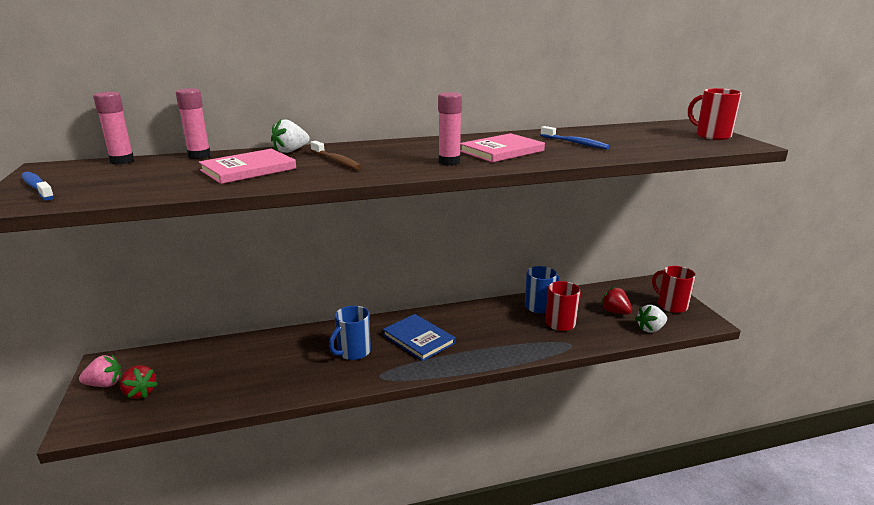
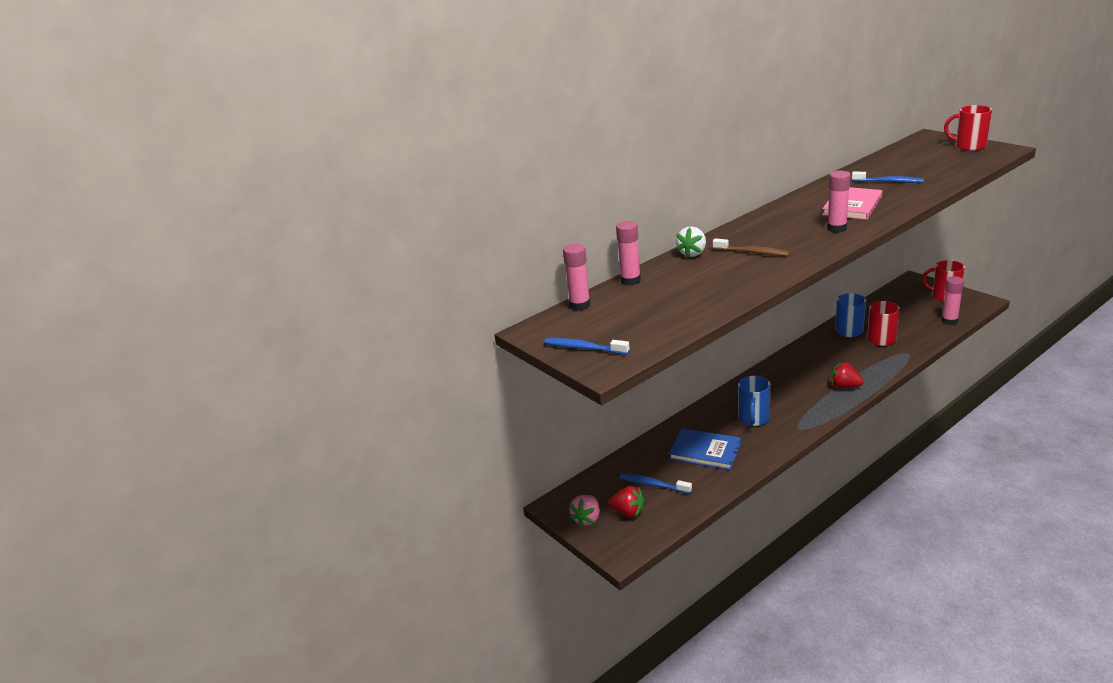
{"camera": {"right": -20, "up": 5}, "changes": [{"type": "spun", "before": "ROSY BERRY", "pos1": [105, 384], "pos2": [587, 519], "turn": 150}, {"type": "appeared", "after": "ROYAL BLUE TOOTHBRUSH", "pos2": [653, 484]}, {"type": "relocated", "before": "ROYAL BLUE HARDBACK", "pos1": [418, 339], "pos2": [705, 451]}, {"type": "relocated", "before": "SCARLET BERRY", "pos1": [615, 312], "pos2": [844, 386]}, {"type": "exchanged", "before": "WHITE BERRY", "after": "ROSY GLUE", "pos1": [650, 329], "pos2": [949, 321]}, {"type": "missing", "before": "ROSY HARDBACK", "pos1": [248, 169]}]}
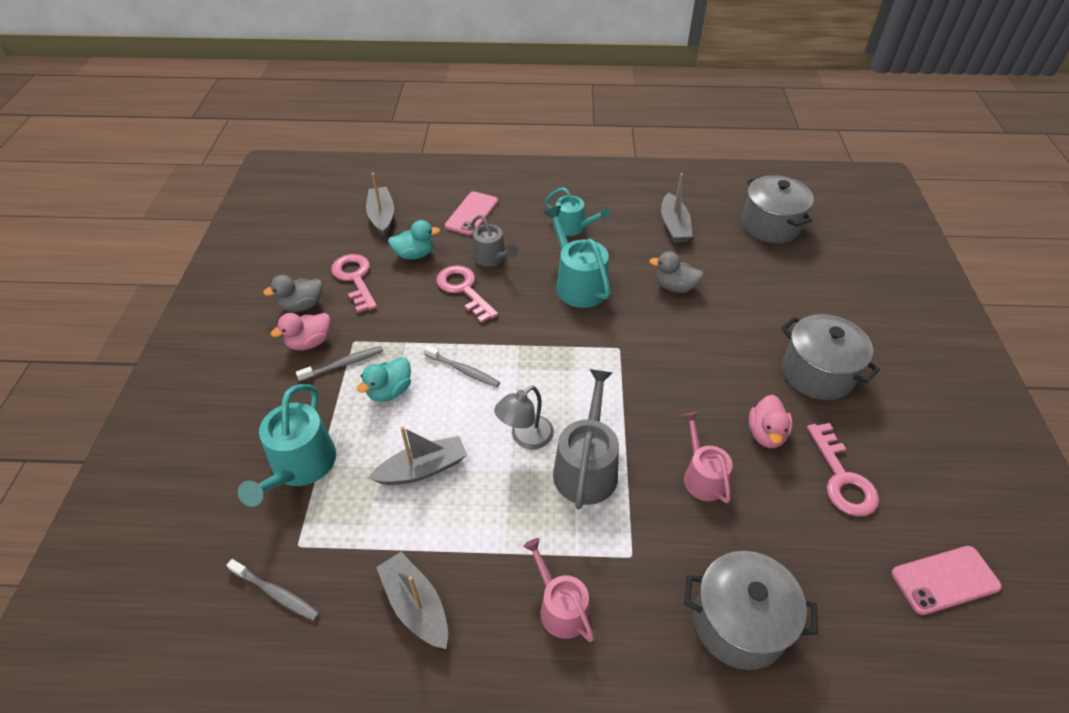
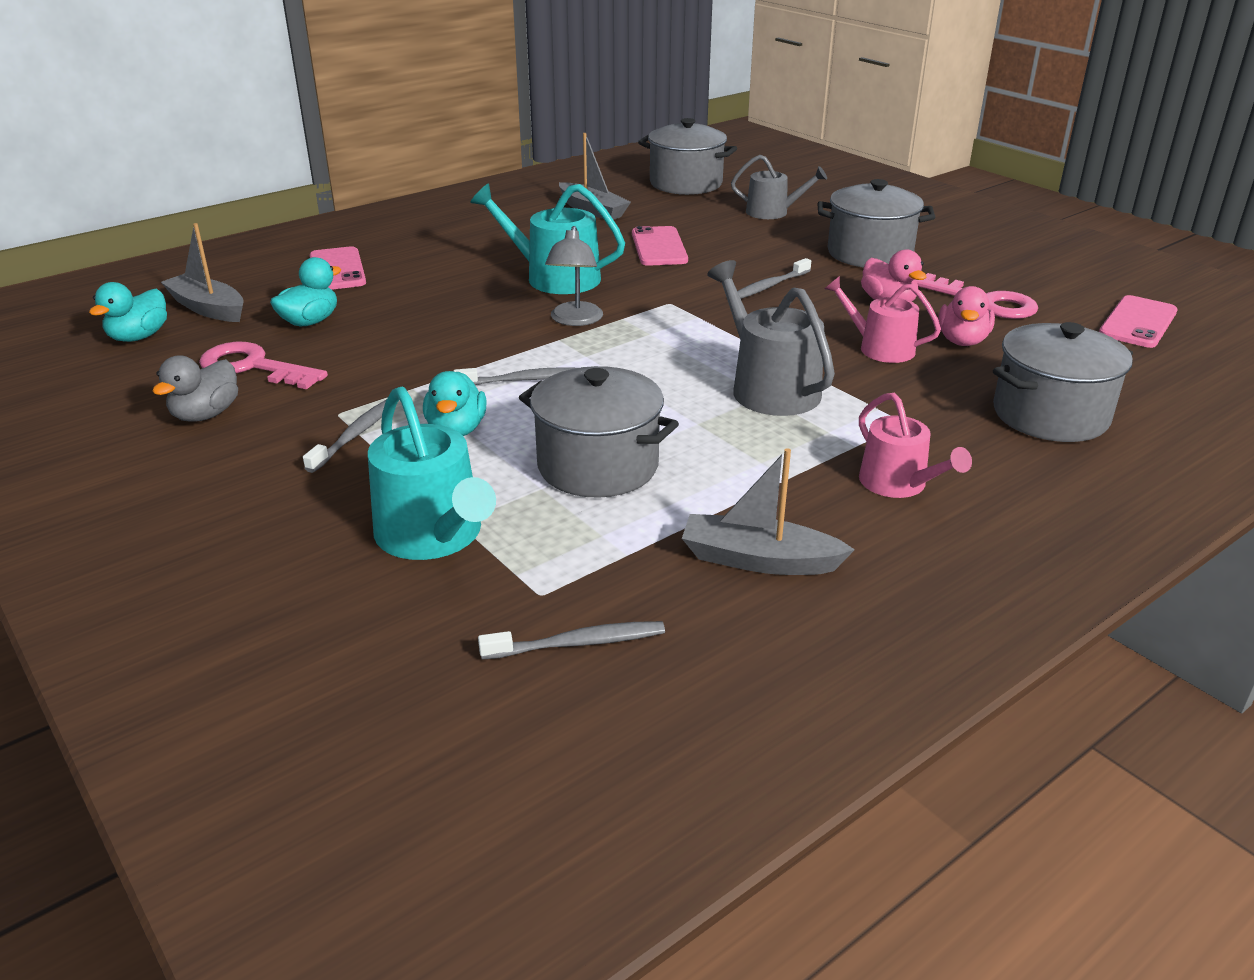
{"camera": {"right": -40, "up": -15}, "changes": [{"type": "appeared", "after": "TEAL DUCK", "pos2": [139, 337]}, {"type": "exchanged", "before": "GRAY BOAT", "after": "GRAY STOCKPOT", "pos1": [423, 469], "pos2": [598, 466]}, {"type": "relocated", "before": "GRAY READING LAMP", "pos1": [525, 437], "pos2": [575, 320]}, {"type": "exchanged", "before": "GRAY DUCK", "after": "ROSY PHONE", "pos1": [675, 287], "pos2": [659, 247]}, {"type": "relocated", "before": "GRAY WATERING POT", "pos1": [492, 258], "pos2": [772, 212]}, {"type": "appeared", "after": "GRAY TOOTHBRUSH", "pos2": [769, 286]}, {"type": "spun", "before": "ROSY WATERING POT", "pos1": [560, 607], "pos2": [898, 484], "turn": -135}, {"type": "relocated", "before": "ROSY DUCK", "pos1": [309, 342], "pos2": [962, 341]}, {"type": "missing", "before": "ROSY DOOR KEY", "pos1": [464, 290]}, {"type": "missing", "before": "TEAL WATERING POT", "pos1": [573, 227]}]}
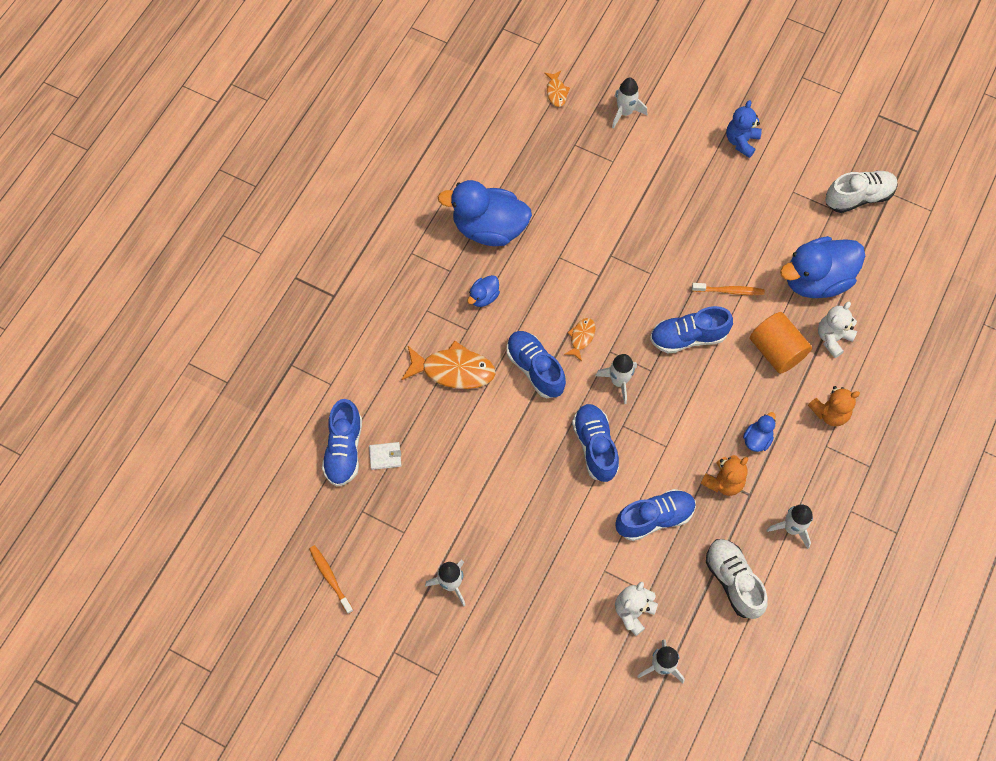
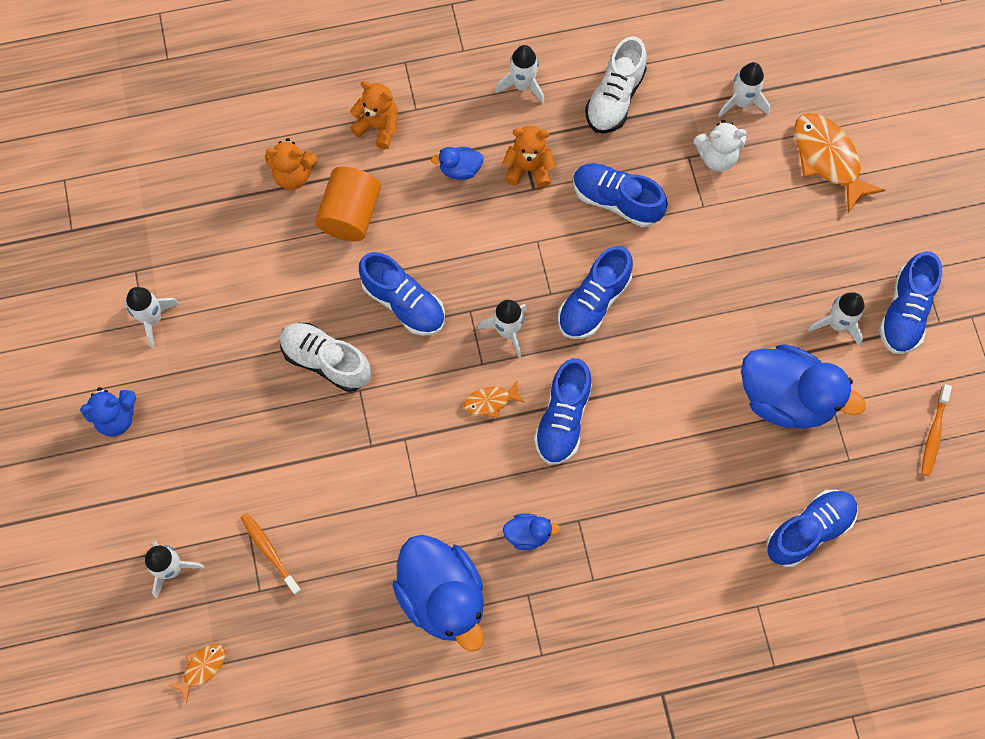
{"camera": {"right": -130, "up": 5}, "changes": [{"type": "appeared", "after": "WHITE TOY ROCKET", "pos2": [152, 319]}, {"type": "relocated", "before": "BRIGHT ORANGE TOOTHBRUSH", "pos1": [729, 291], "pos2": [270, 552]}, {"type": "colour", "before": "WHITE TEDDY BEAR", "after": "BRIGHT ORANGE TEDDY BEAR", "pos1": [832, 338], "pos2": [293, 175]}, {"type": "relocated", "before": "WHITE SNEAKER", "pos1": [858, 197], "pos2": [326, 361]}, {"type": "relocated", "before": "ROYAL BLUE DUCK", "pos1": [816, 280], "pos2": [786, 398]}, {"type": "relocated", "before": "BRIGHT ORANGE TOY FISH", "pos1": [453, 370], "pos2": [828, 159]}, {"type": "appeared", "after": "ROYAL BLUE SNEAKER", "pos2": [904, 312]}, {"type": "missing", "before": "WHITE CARD WALLET", "pos1": [385, 456]}]}
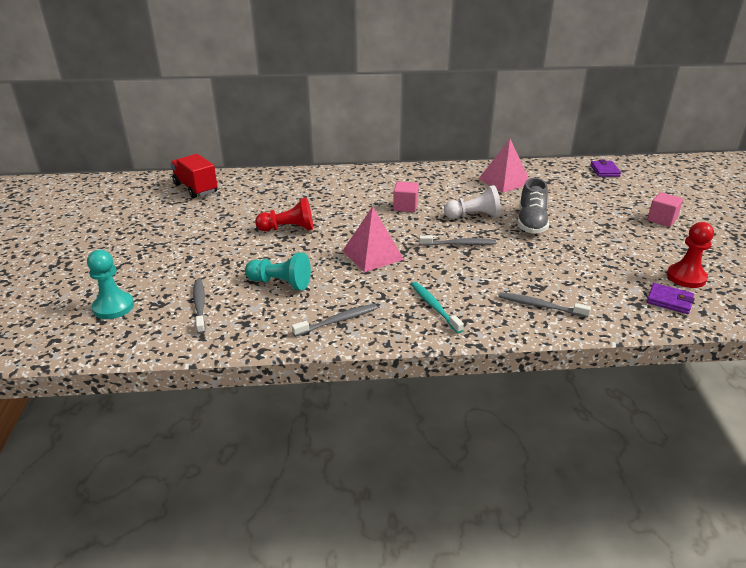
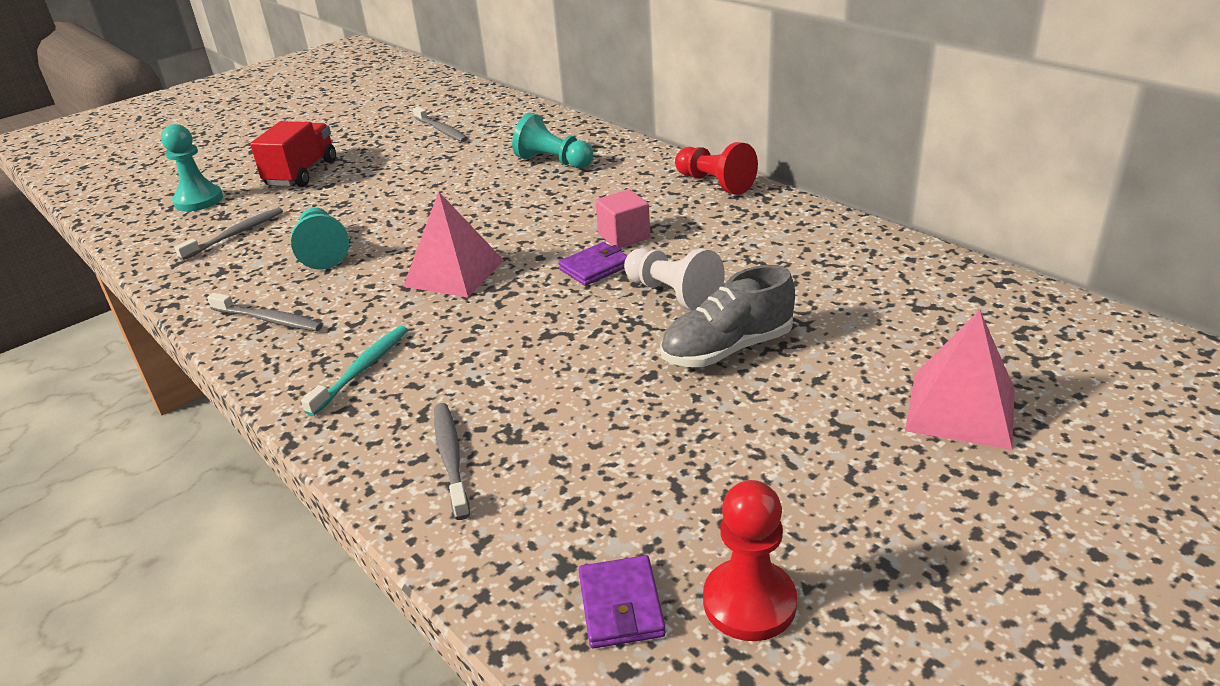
{"camera": {"right": 55, "up": 0}, "changes": [{"type": "relocated", "before": "SCARLET LORRY", "pos1": [195, 188], "pos2": [302, 173]}, {"type": "relocated", "before": "GRAY TOOTHBRUSH", "pos1": [459, 244], "pos2": [441, 130]}, {"type": "appeared", "after": "TEAL GAME PAWN", "pos2": [553, 162]}, {"type": "relocated", "before": "VIOLET CARD WALLET", "pos1": [604, 171], "pos2": [595, 267]}, {"type": "relocated", "before": "SCARLET GAME PAWN", "pos1": [288, 229], "pos2": [714, 183]}, {"type": "relocated", "before": "ROSY SOLID PYRAMID", "pos1": [504, 181], "pos2": [960, 409]}, {"type": "missing", "before": "ROSY BLOCK", "pos1": [662, 219]}]}
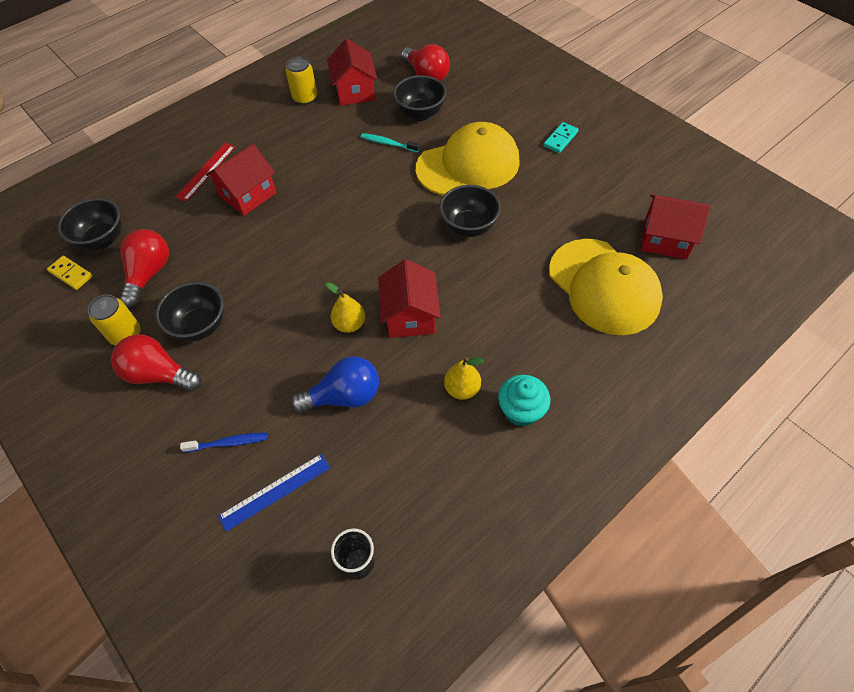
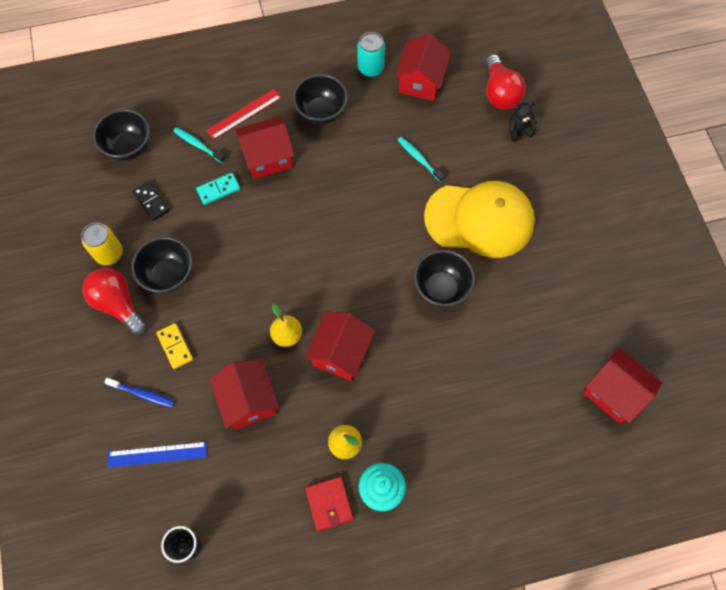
{"camera": {"right": 25, "up": 10}, "changes": [{"type": "exchanged", "before": "SCARLET LIGHT BULB", "after": "BLACK DOMINO", "pos1": [149, 274], "pos2": [151, 202]}, {"type": "relocated", "before": "GOLDEN DOMINO", "pos1": [71, 274], "pos2": [175, 346]}, {"type": "appeared", "after": "TEAL TOOTHBRUSH", "pos2": [198, 145]}, {"type": "relocated", "before": "TEAL DOMINO", "pos1": [560, 139], "pos2": [218, 189]}, {"type": "exchanged", "before": "ROYAL BLUE LIGHT BULB", "after": "SCARLET HOUSE", "pos1": [344, 396], "pos2": [248, 400]}, {"type": "relocated", "before": "BLACK SERVING BOWL", "pos1": [420, 114], "pos2": [321, 112]}, {"type": "appeared", "after": "SCARLET CARD WALLET", "pos2": [329, 504]}, {"type": "colour", "before": "GOLDEN CAN", "after": "TEAL CAN", "pos1": [305, 98], "pos2": [371, 68]}, {"type": "appeared", "after": "BLACK TEDDY BEAR", "pos2": [518, 130]}, {"type": "missing", "before": "GOLDEN BASEBALL CAP", "pos1": [604, 286]}]}
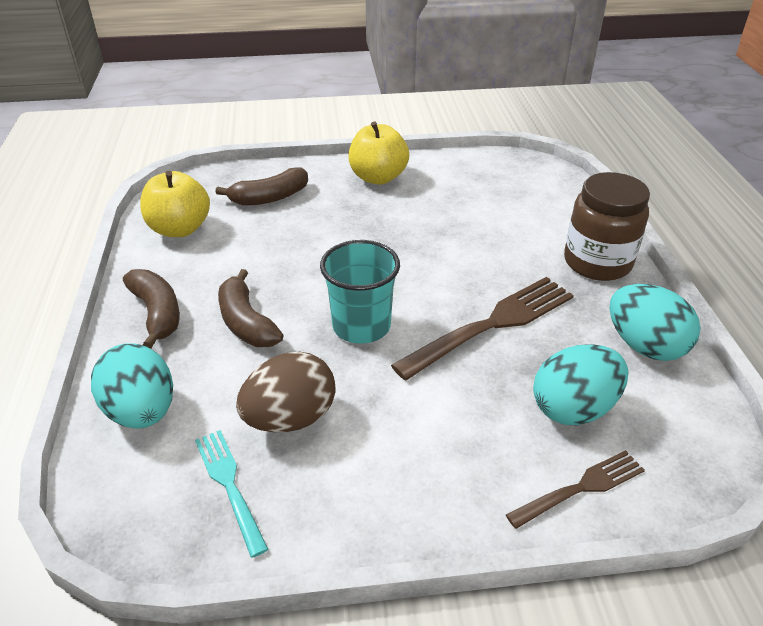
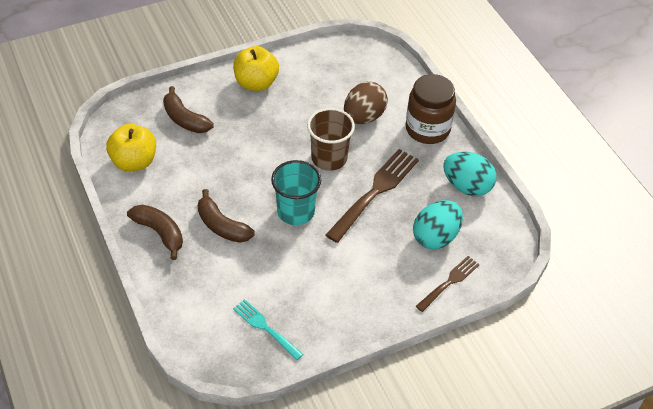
{"camera": {"right": -20, "up": 10}, "changes": [{"type": "spun", "before": "RUSSET TOY BANANA", "pos1": [270, 198], "pos2": [185, 119], "turn": 90}, {"type": "appeared", "after": "RUSSET TUMBLER", "pos2": [329, 158]}, {"type": "relocated", "before": "RUSSET EGG", "pos1": [290, 418], "pos2": [364, 117]}, {"type": "missing", "before": "TEAL EGG", "pos1": [142, 411]}]}
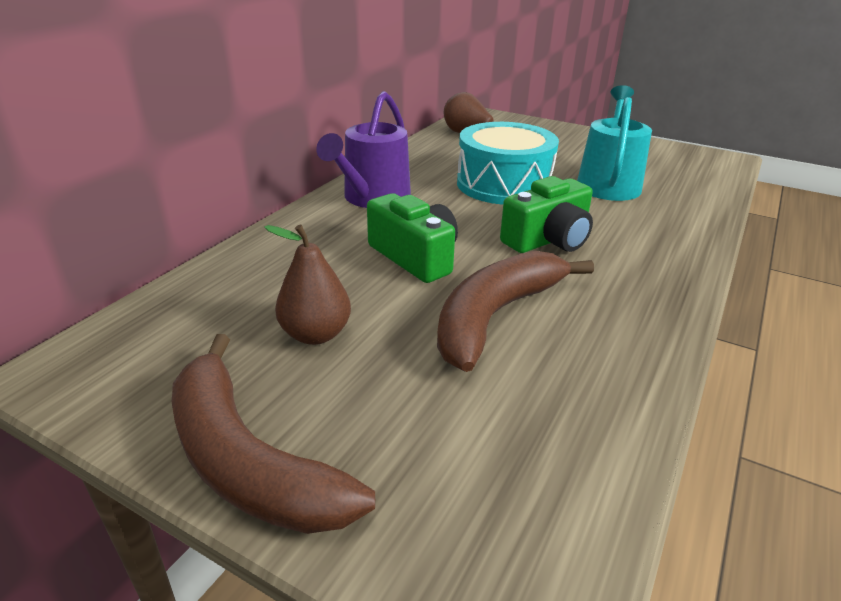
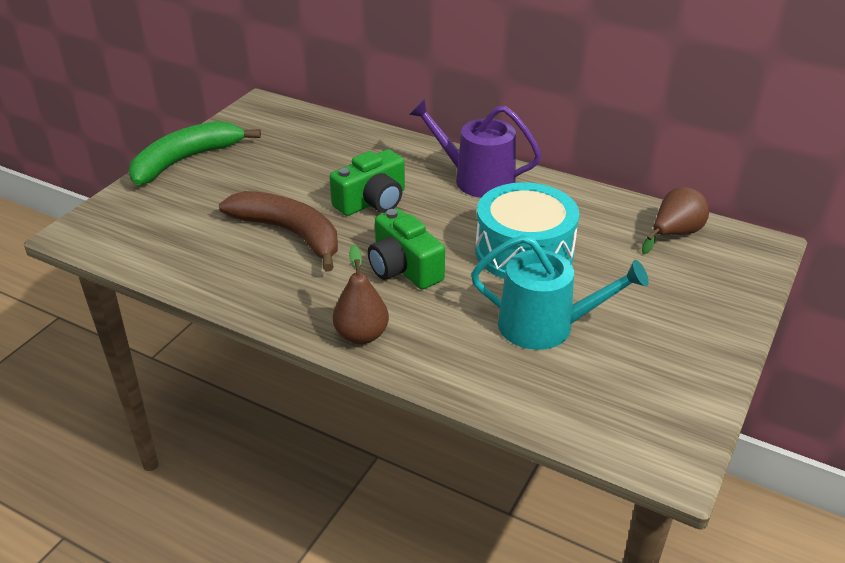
{"camera": {"right": 90, "up": 5}, "changes": [{"type": "colour", "before": "RUSSET TOY BANANA", "after": "EMERALD TOY BANANA", "pos1": [247, 459], "pos2": [186, 160]}, {"type": "relocated", "before": "RUSSET PEAR FRUIT", "pos1": [315, 334], "pos2": [361, 335]}]}
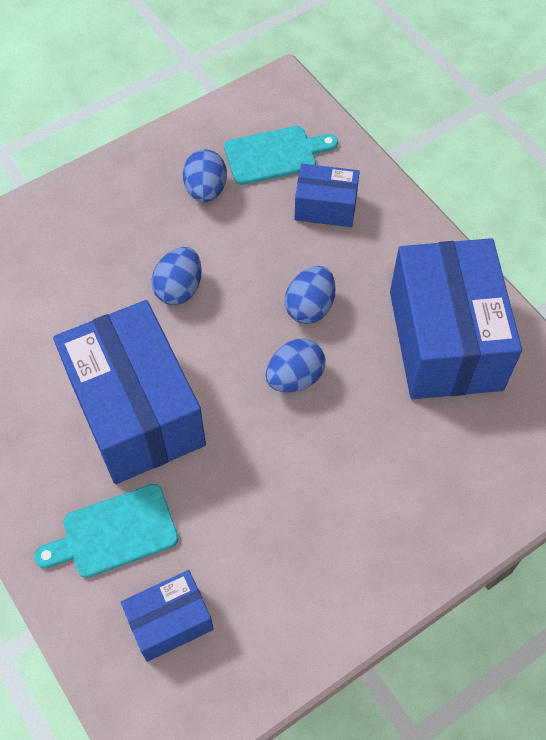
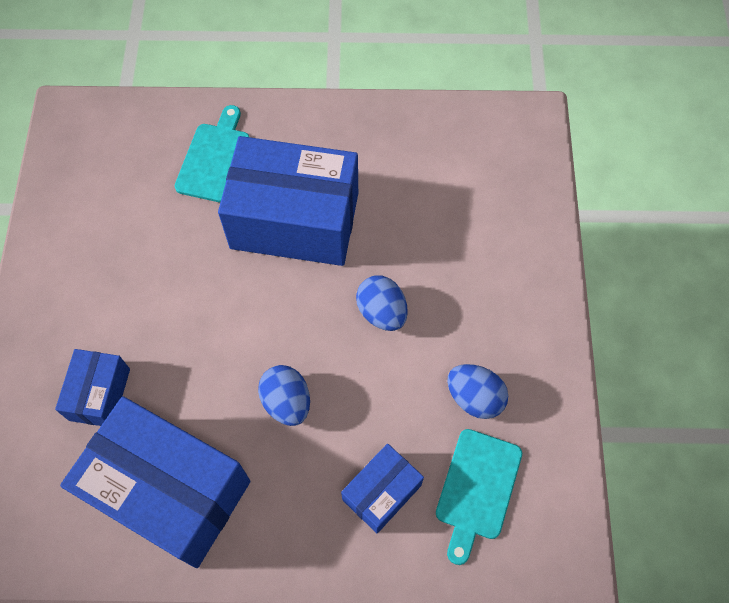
{"camera": {"right": 125, "up": 5}, "changes": [{"type": "relocated", "before": "ROYAL BLUE PACKAGE", "pos1": [170, 621], "pos2": [99, 394]}, {"type": "missing", "before": "ROYAL BLUE EGG", "pos1": [295, 378]}]}
